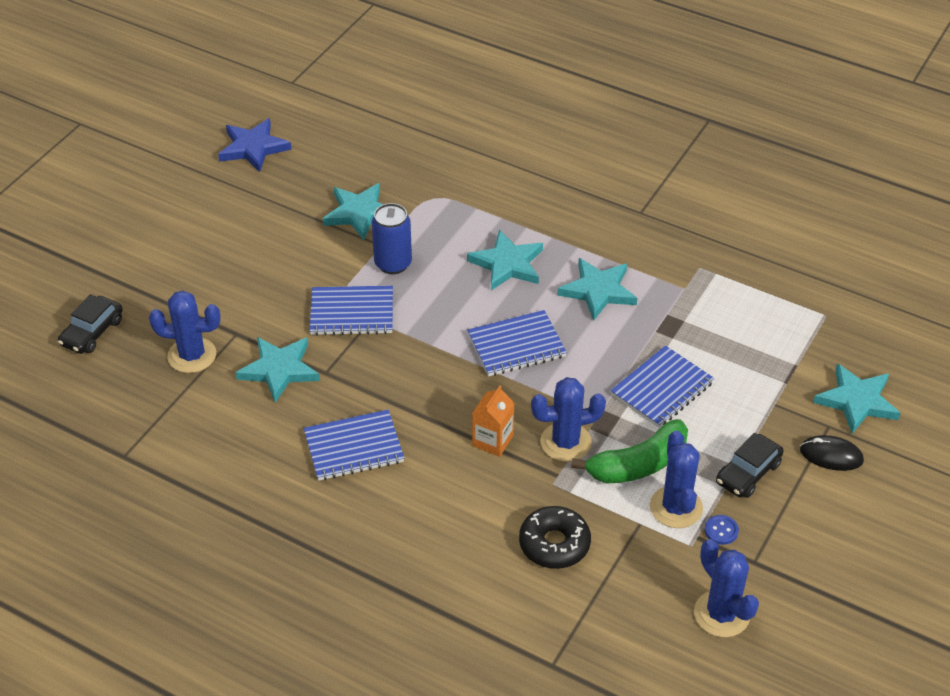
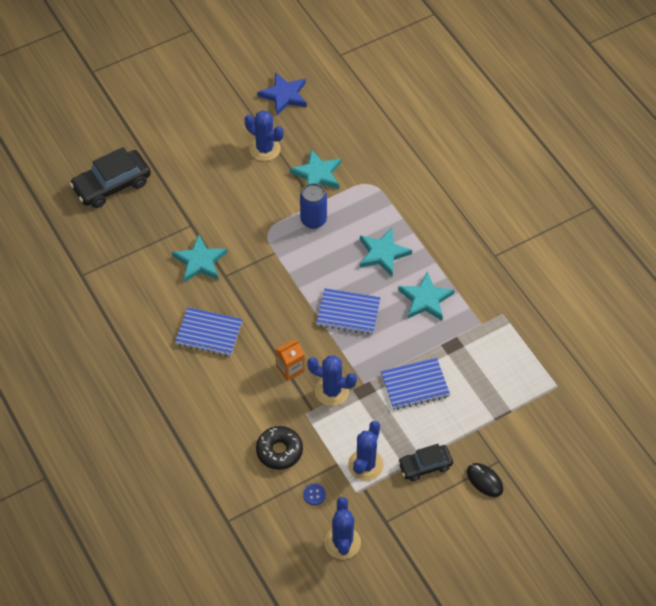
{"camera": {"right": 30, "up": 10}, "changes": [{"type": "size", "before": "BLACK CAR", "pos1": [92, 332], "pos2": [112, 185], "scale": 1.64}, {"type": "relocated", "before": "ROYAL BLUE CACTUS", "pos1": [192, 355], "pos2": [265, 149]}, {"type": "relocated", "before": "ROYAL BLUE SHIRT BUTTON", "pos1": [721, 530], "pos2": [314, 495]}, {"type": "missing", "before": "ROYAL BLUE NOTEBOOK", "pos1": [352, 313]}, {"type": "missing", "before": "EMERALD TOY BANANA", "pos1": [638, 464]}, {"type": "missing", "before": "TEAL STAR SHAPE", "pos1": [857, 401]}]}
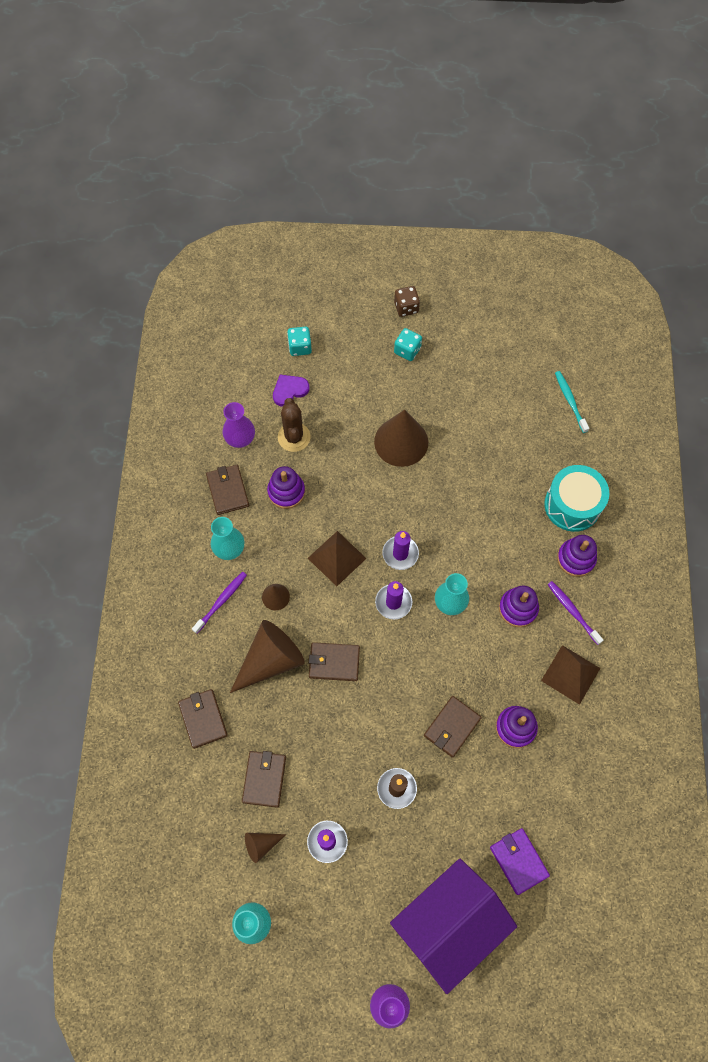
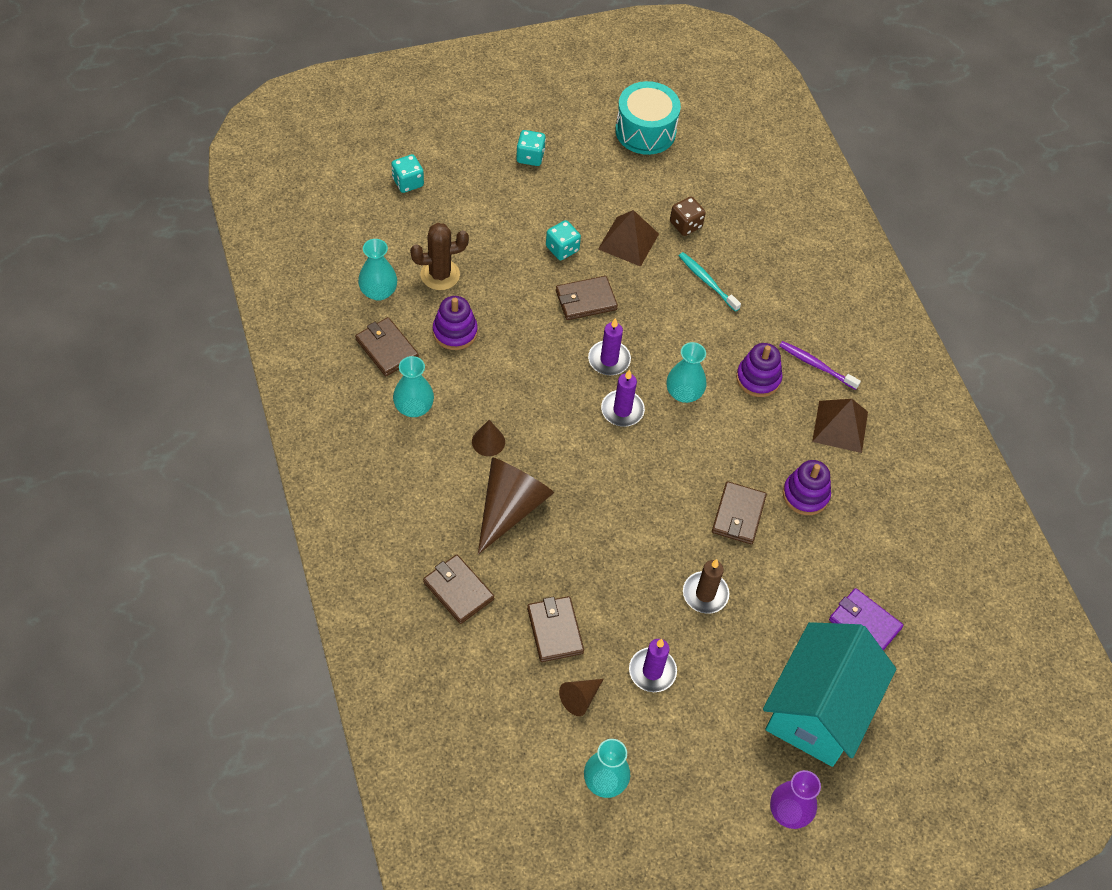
{"camera": {"right": -25, "up": -10}, "changes": [{"type": "colour", "before": "VIOLET VASE", "after": "TEAL VASE", "pos1": [240, 438], "pos2": [378, 292]}, {"type": "spun", "before": "RUSSET CACTUS", "pos1": [294, 437], "pos2": [440, 275], "turn": -75}, {"type": "exchanged", "before": "RUSSET SOLID CONE", "after": "TEAL GAME DIE", "pos1": [401, 442], "pos2": [562, 249]}, {"type": "relocated", "before": "RUSSET CARD WALLET", "pos1": [334, 662], "pos2": [586, 300]}, {"type": "relocated", "before": "RUSSET SOLID PYRAMID", "pos1": [336, 558], "pos2": [628, 241]}, {"type": "relocated", "before": "TEAL TOY DRUM", "pos1": [572, 505], "pos2": [645, 131]}, {"type": "relocated", "before": "RUSSET GAME DIE", "pos1": [406, 307], "pos2": [685, 225]}, {"type": "relocated", "before": "TEAL TOOTHBRUSH", "pos1": [570, 401], "pos2": [707, 282]}, {"type": "colour", "before": "VIOLET HOUSE", "after": "TEAL HOUSE", "pos1": [448, 923], "pos2": [818, 709]}, {"type": "missing", "before": "VIOLET TOOTHBRUSH", "pos1": [221, 601]}, {"type": "missing", "before": "VIOLET HEART SHAPE", "pos1": [289, 390]}, {"type": "missing", "before": "VIOLET RING STACKER", "pos1": [576, 558]}]}
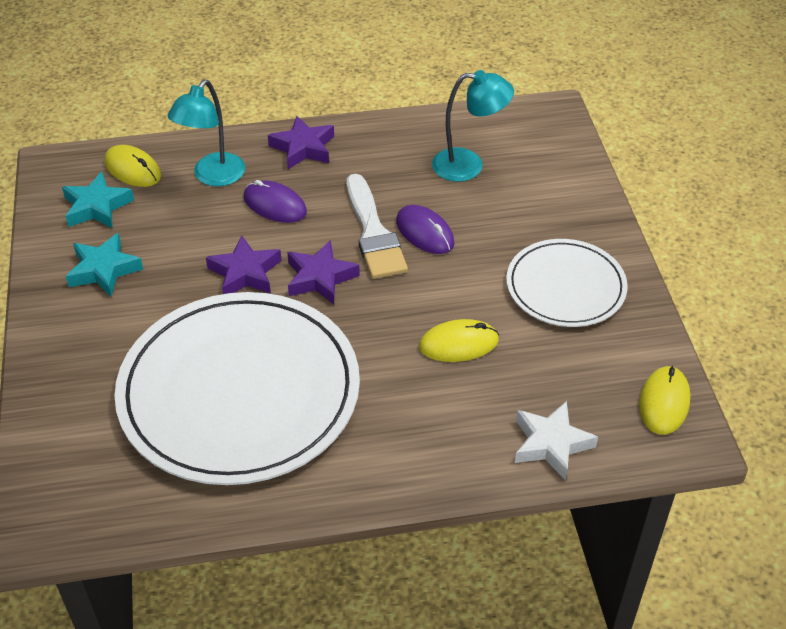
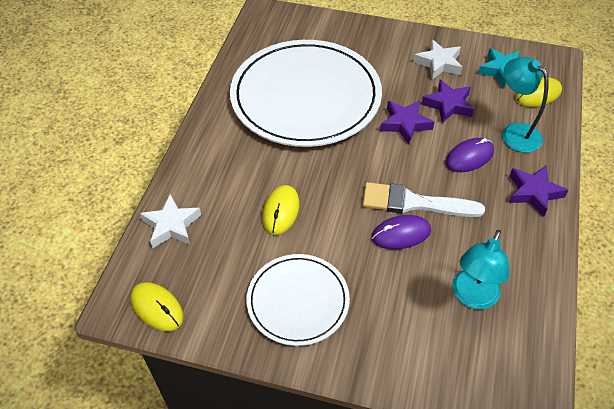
{"camera": {"right": 115, "up": 5}, "changes": [{"type": "colour", "before": "TEAL STAR SHAPE", "after": "WHITE STAR SHAPE", "pos1": [104, 270], "pos2": [439, 63]}, {"type": "relocated", "before": "VIOLET STAR SHAPE", "pos1": [320, 277], "pos2": [448, 105]}]}
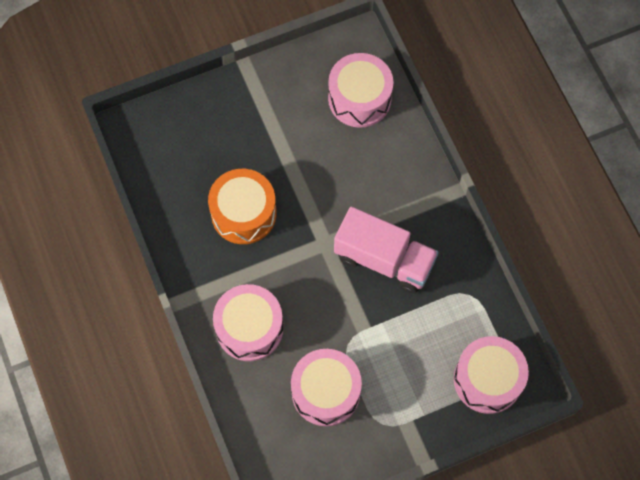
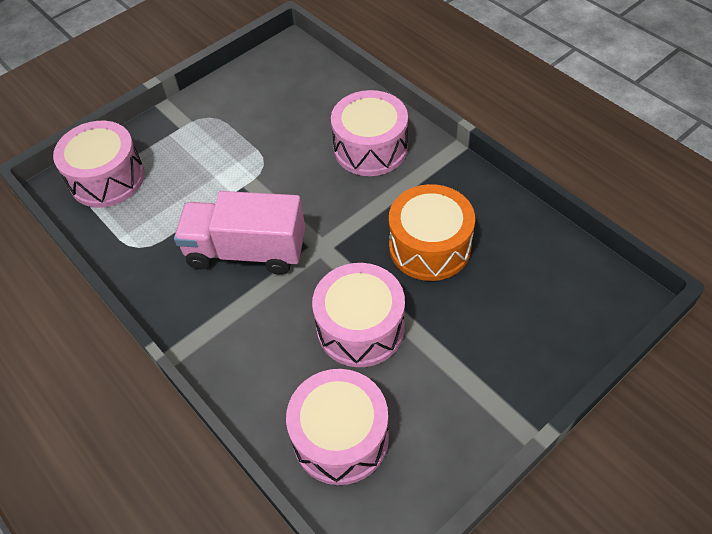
{"camera": {"right": 165, "up": -15}, "changes": [{"type": "relocated", "before": "ROSY TOY DRUM", "pos1": [326, 392], "pos2": [360, 327]}]}
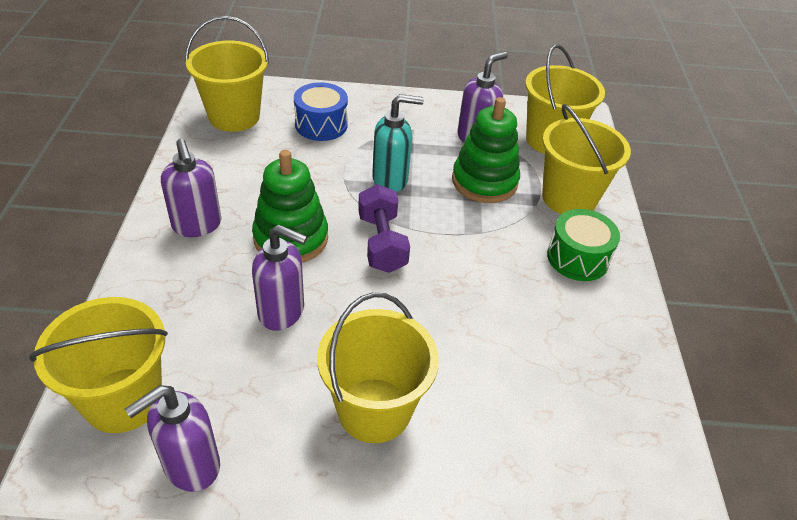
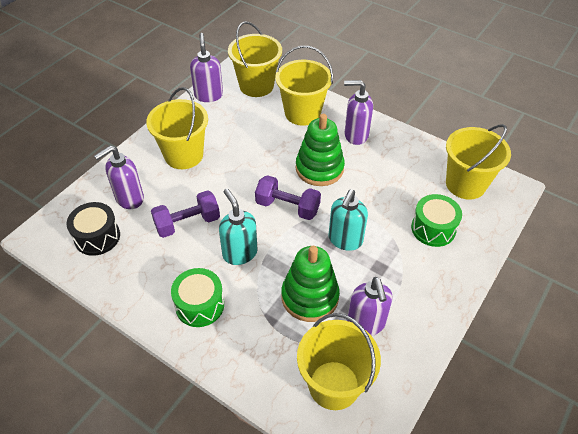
{"camera": {"right": 125, "up": 5}, "changes": [{"type": "appeared", "after": "BLACK TOY DRUM", "pos2": [97, 237]}, {"type": "relocated", "before": "VIOLET SOAP PUMP", "pos1": [282, 312], "pos2": [129, 199]}, {"type": "appeared", "after": "VIOLET DUMBBELL", "pos2": [187, 223]}, {"type": "appeared", "after": "TEAL SOAP PUMP", "pos2": [239, 253]}, {"type": "relocated", "before": "GOLDEN PAIL", "pos1": [569, 198], "pos2": [302, 113]}, {"type": "colour", "before": "ROYAL BLUE TOY DRUM", "after": "EMERALD TOY DRUM", "pos1": [321, 125], "pos2": [433, 228]}]}
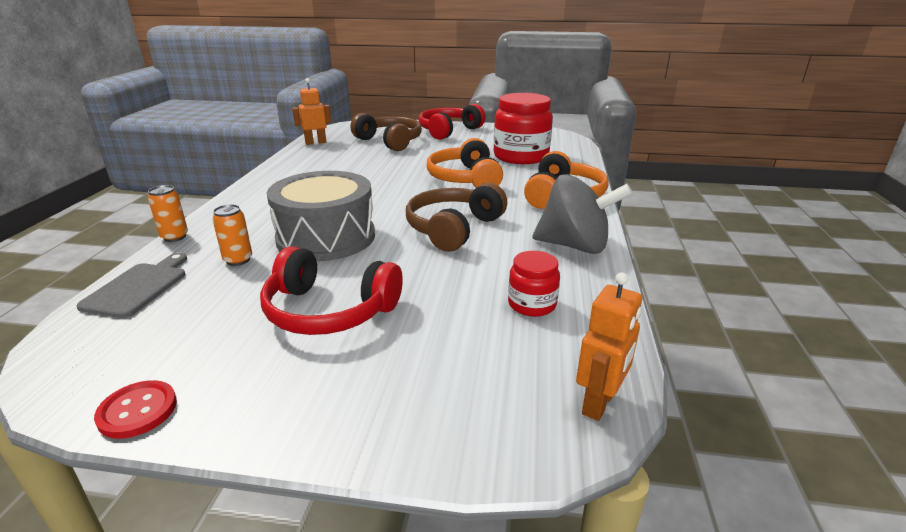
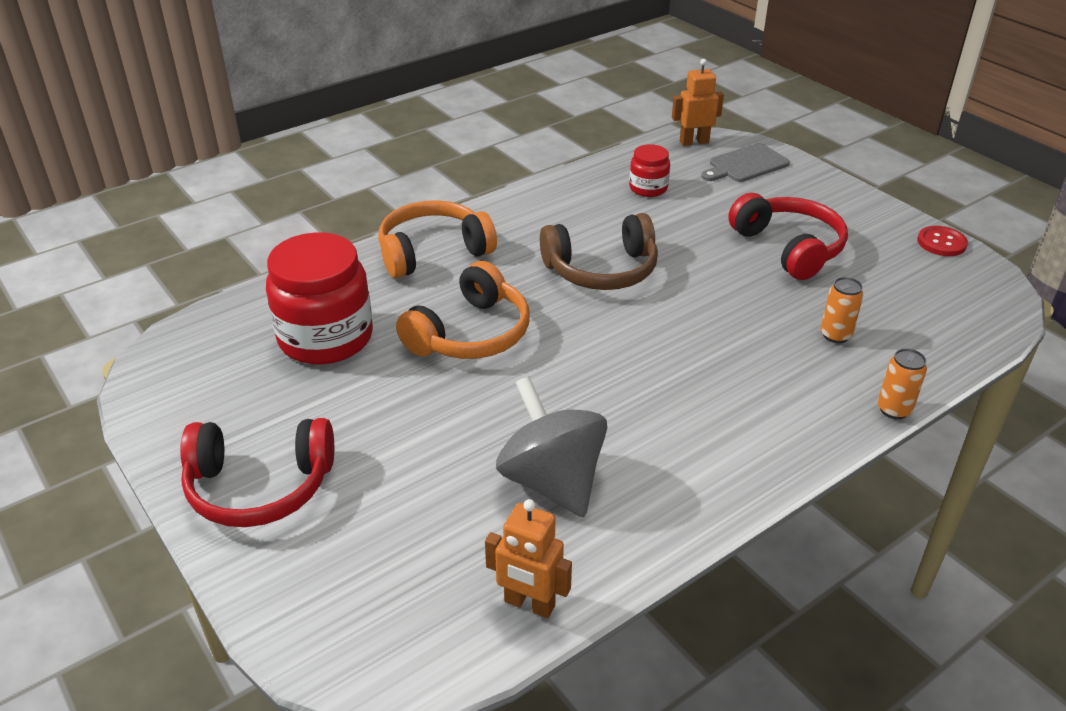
{"camera": {"right": -135, "up": 10}, "changes": [{"type": "relocated", "before": "GRAY WHIRLIGIG", "pos1": [574, 246], "pos2": [552, 481]}, {"type": "relocated", "before": "GRAY CUTTING BOARD", "pos1": [138, 287], "pos2": [746, 164]}, {"type": "missing", "before": "GRAY TOY DRUM", "pos1": [326, 237]}, {"type": "missing", "before": "RUSSET HEADSET", "pos1": [390, 141]}]}
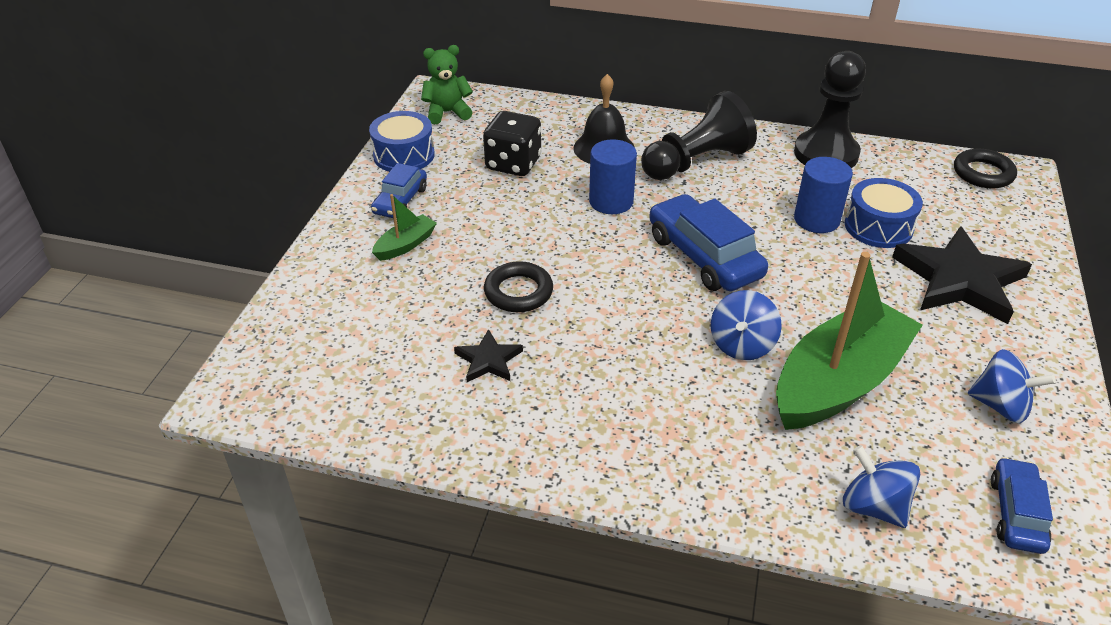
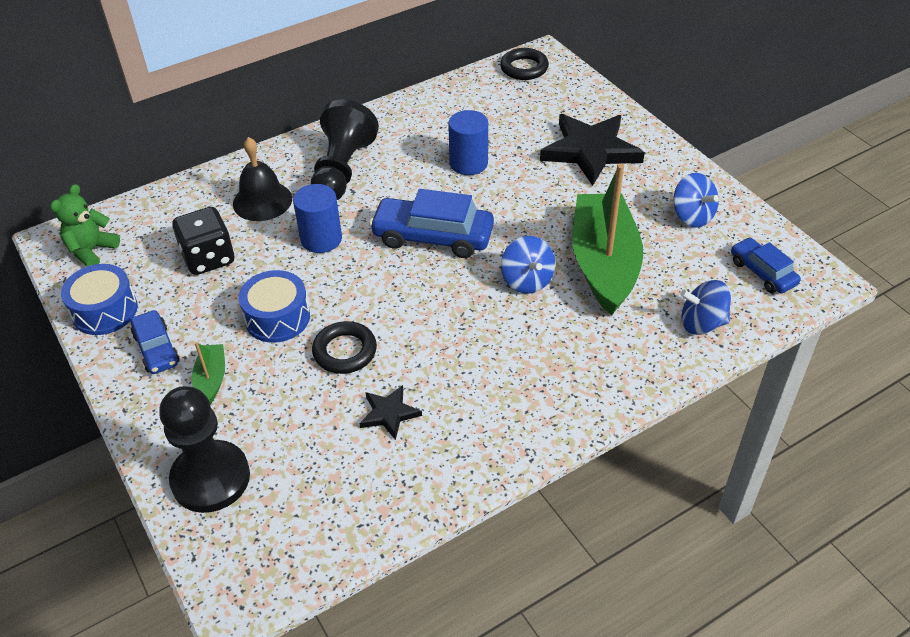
{"camera": {"right": -45, "up": 5}, "changes": [{"type": "relocated", "before": "BLACK GAME PAWN", "pos1": [826, 154], "pos2": [211, 478]}, {"type": "relocated", "before": "ROYAL BLUE TOY DRUM", "pos1": [878, 227], "pos2": [277, 318]}, {"type": "spun", "before": "ROYAL BLUE WHIRLIGIG", "pos1": [1000, 406], "pos2": [692, 216], "turn": 75}]}
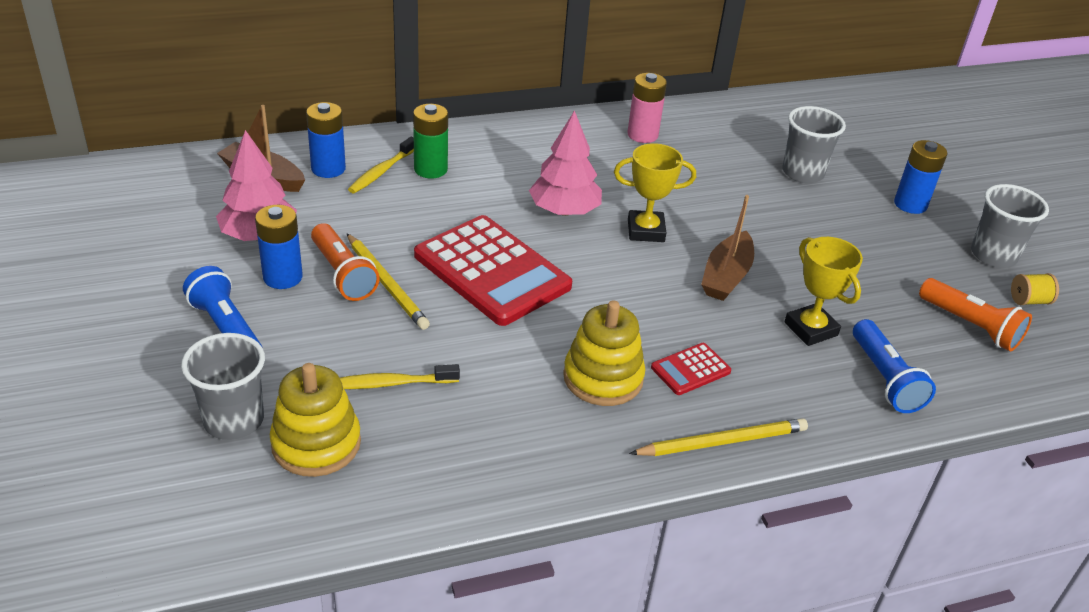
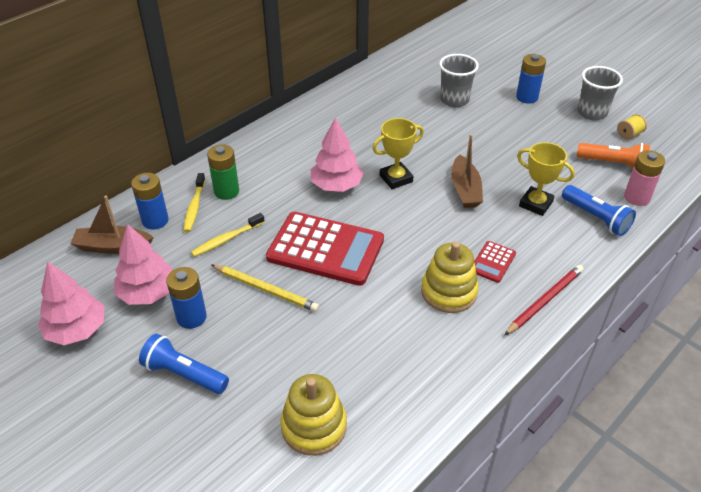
{"camera": {"right": -25, "up": 5}, "changes": [{"type": "appeared", "after": "ROSY FIR TREE", "pos2": [77, 330]}, {"type": "relocated", "before": "GOLDEN TOOTHBRUSH", "pos1": [391, 383], "pos2": [226, 239]}, {"type": "colour", "before": "GOLDEN WOODEN PENCIL", "after": "SCARLET WOODEN PENCIL", "pos1": [722, 441], "pos2": [544, 301]}, {"type": "relocated", "before": "ROSY AA BATTERY", "pos1": [642, 135], "pos2": [636, 197]}, {"type": "missing", "before": "GRAY TUMBLER", "pos1": [234, 420]}, {"type": "missing", "before": "BRIGHT ORANGE TORCH", "pos1": [342, 274]}]}
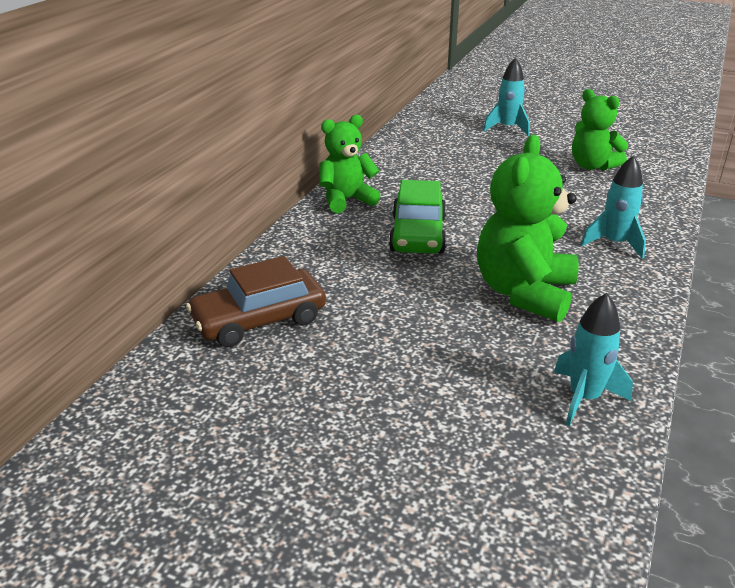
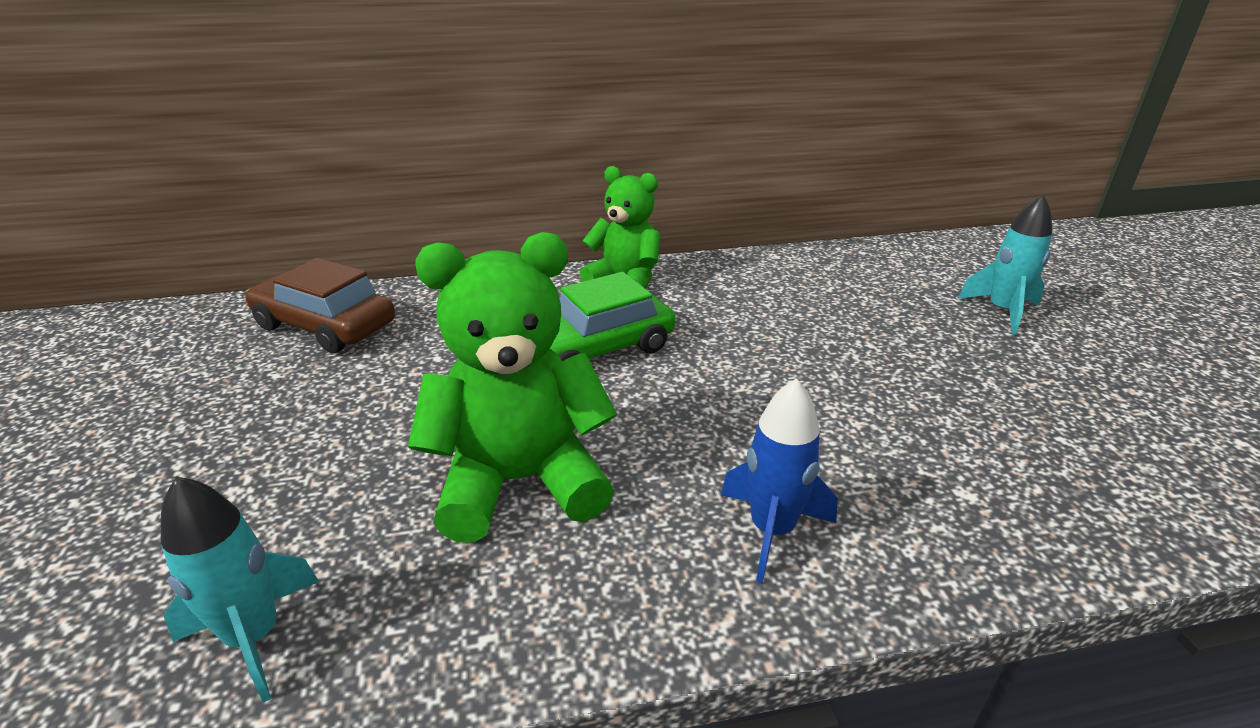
{"camera": {"right": 55, "up": 0}, "changes": [{"type": "colour", "before": "TEAL TOY ROCKET", "after": "ROYAL BLUE TOY ROCKET", "pos1": [614, 243], "pos2": [771, 530]}, {"type": "missing", "before": "EMERALD TEDDY BEAR", "pos1": [592, 166]}]}
